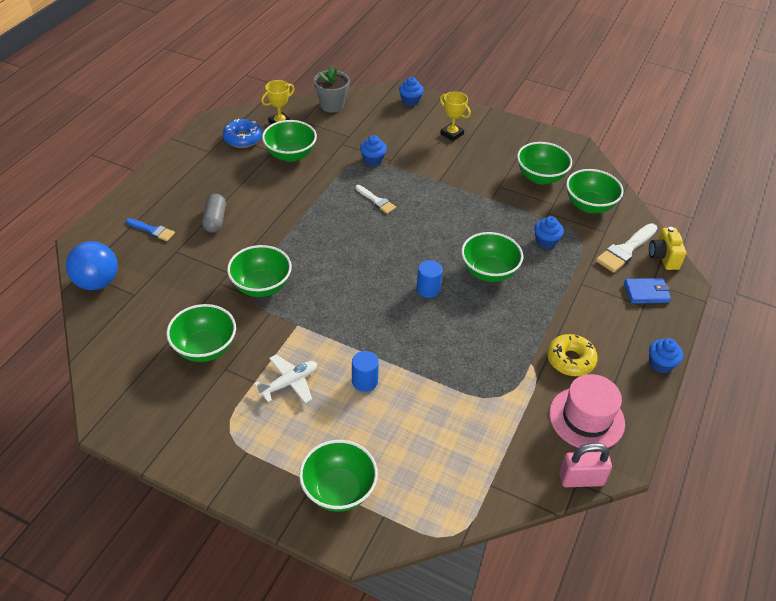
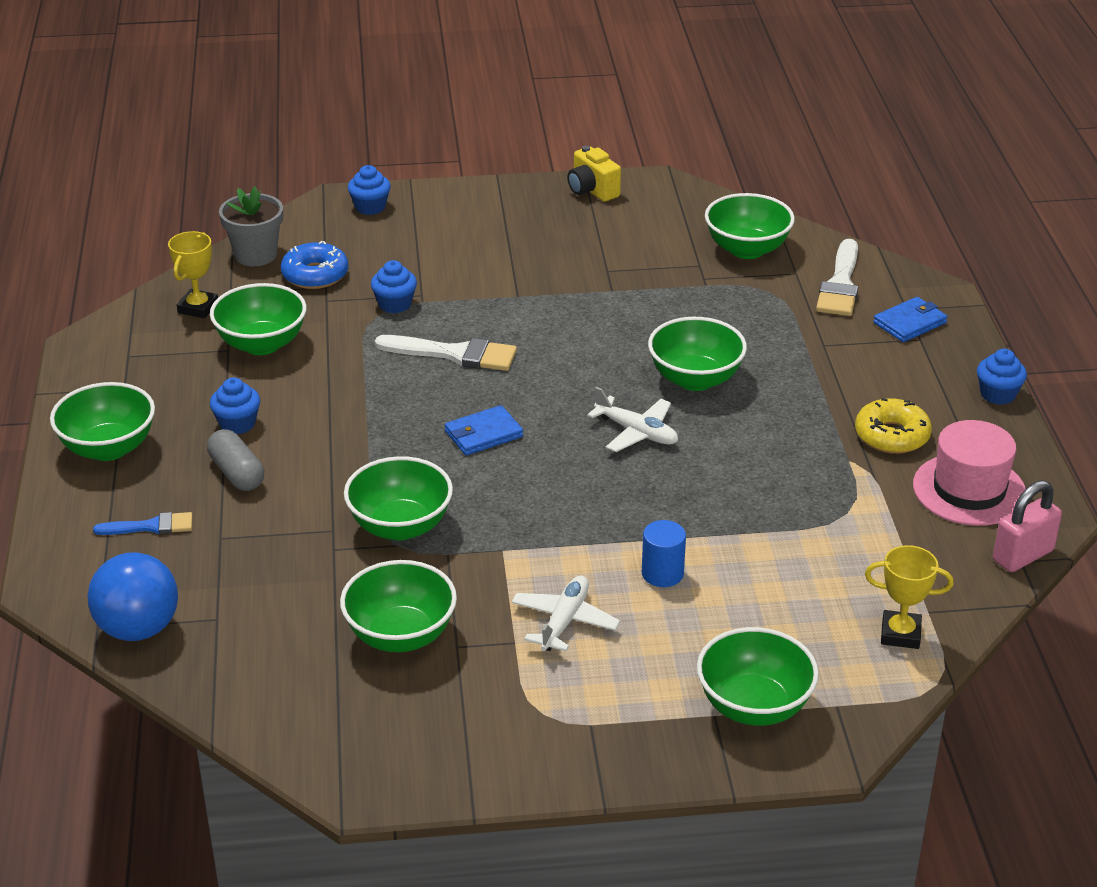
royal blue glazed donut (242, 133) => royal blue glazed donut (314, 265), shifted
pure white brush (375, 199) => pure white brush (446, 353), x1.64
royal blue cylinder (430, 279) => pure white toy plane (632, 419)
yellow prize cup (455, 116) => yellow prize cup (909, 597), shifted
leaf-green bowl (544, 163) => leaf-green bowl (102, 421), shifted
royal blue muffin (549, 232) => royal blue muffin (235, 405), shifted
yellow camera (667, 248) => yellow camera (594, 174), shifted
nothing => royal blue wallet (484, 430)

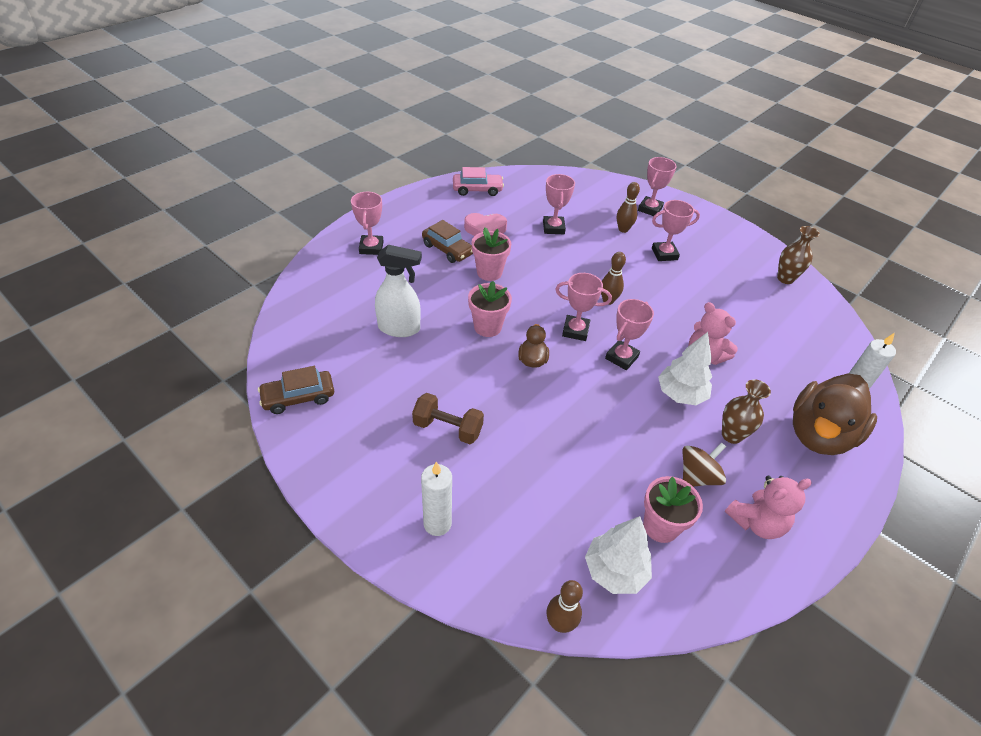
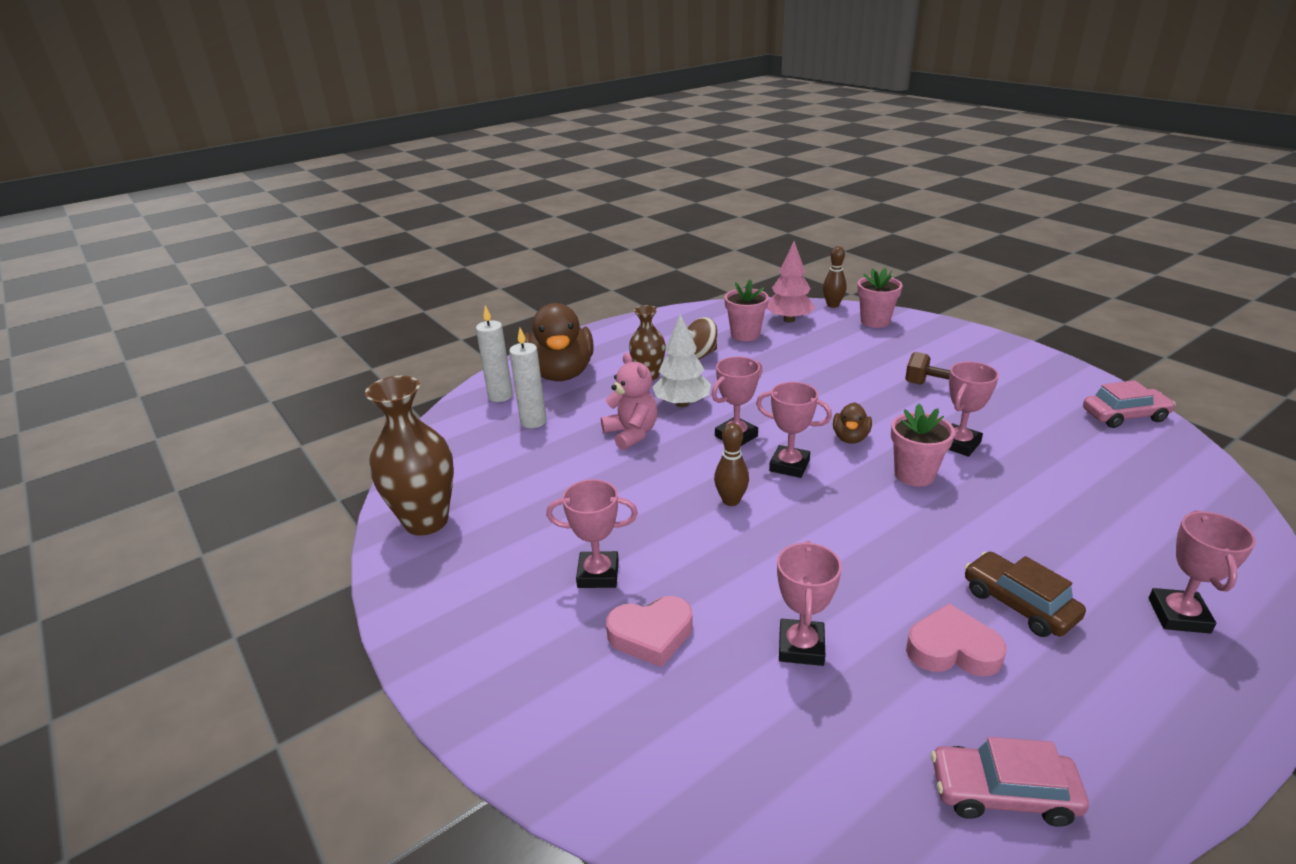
russet automobile (296, 390) => rose-pink automobile (1129, 404)
pure white spray cleaner (398, 291) => nothing
pure white candle (436, 499) => pure white candle (528, 378), shifted
rose-pink potted plant (491, 254) => rose-pink potted plant (880, 298), shifted
pure white fir tree (618, 555) => rose-pink fir tree (791, 282)
russet bowling pin (628, 207) => rose-pink heart (649, 631)
rose-pink prize cup (657, 186) => rose-pink prize cup (974, 409), shifted
rose-pink teddy bear (768, 507) => nothing
russet tall vase (798, 255) => russet tall vase (409, 456), x1.65
russet toy duck (835, 414) => russet toy duck (559, 342), 120 degrees clockwise

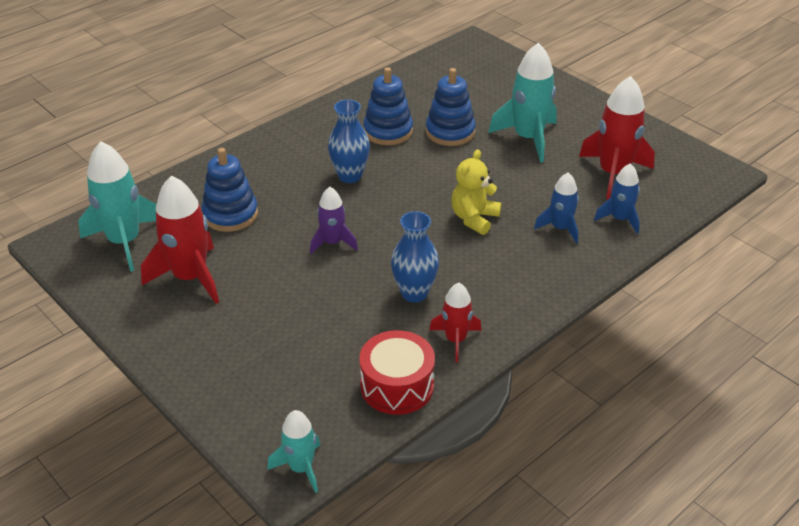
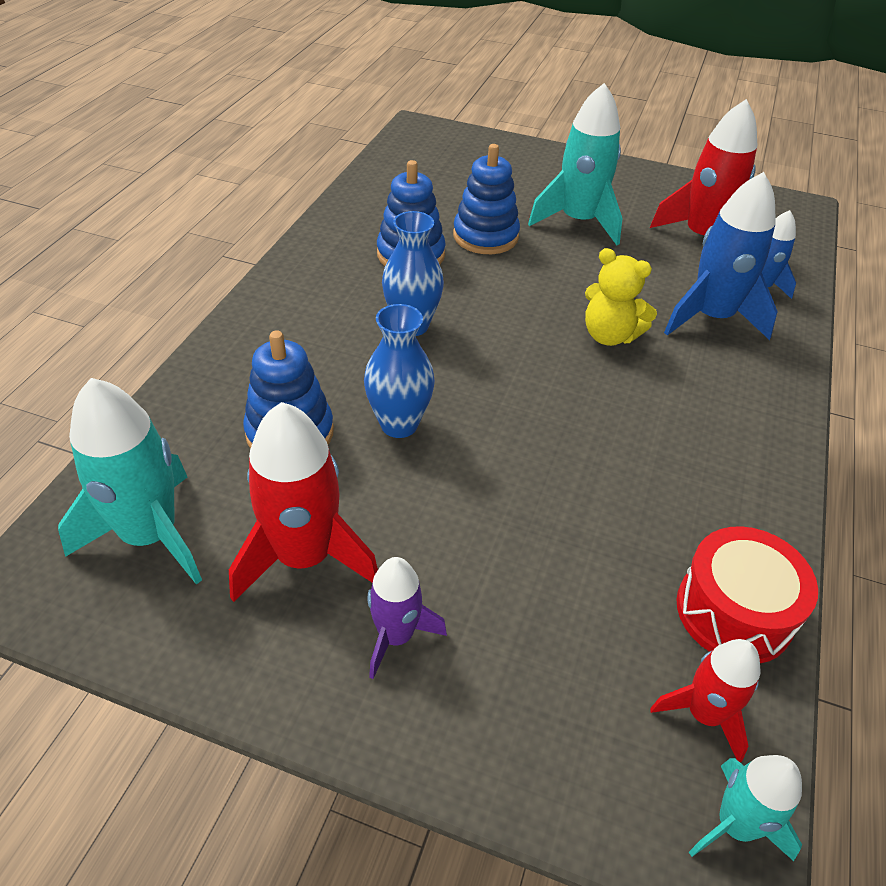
purple rocket (334, 220) => purple rocket (407, 618), shifted
royal blue tall vase (415, 257) => royal blue tall vase (399, 371), shifted
scarlet rocket (455, 322) => scarlet rocket (705, 700), shifted
yellow teddy bear (476, 192) => yellow teddy bear (621, 297), 60 degrees counterclockwise
royal blue rocket (556, 208) => royal blue rocket (721, 256), x1.72

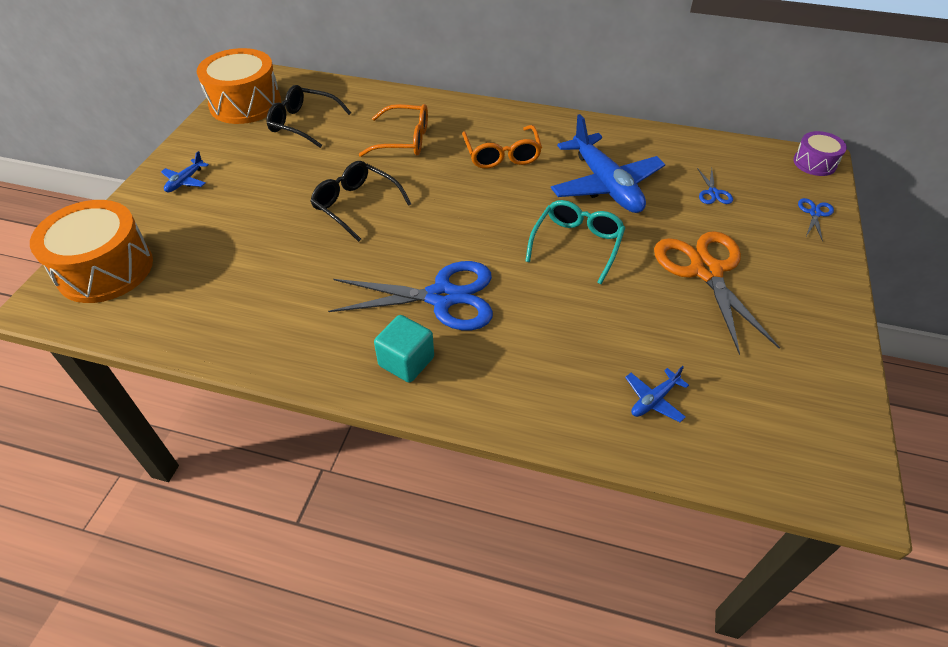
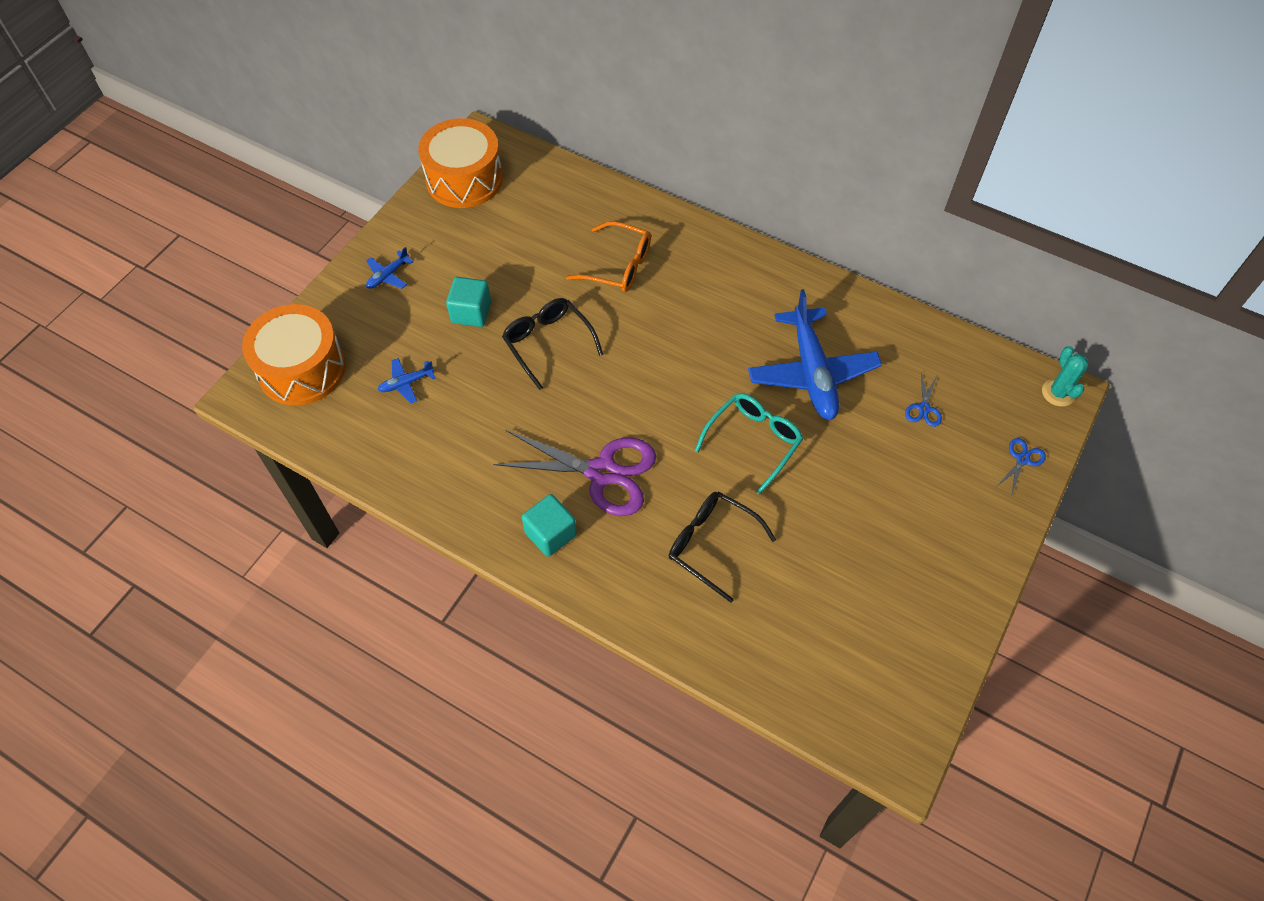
jet-black spectacles (308, 116) => jet-black spectacles (722, 547), shifted
royal blue scissors (410, 295) => purple scissors (574, 473)
orange spectacles (502, 147) => nothing
royal blue toy plane (657, 394) => royal blue toy plane (406, 381), shifted
orange scissors (717, 293) => nothing
purple drum (820, 153) => aqua cactus (1065, 376)
nothing => aqua solid cube (468, 302)

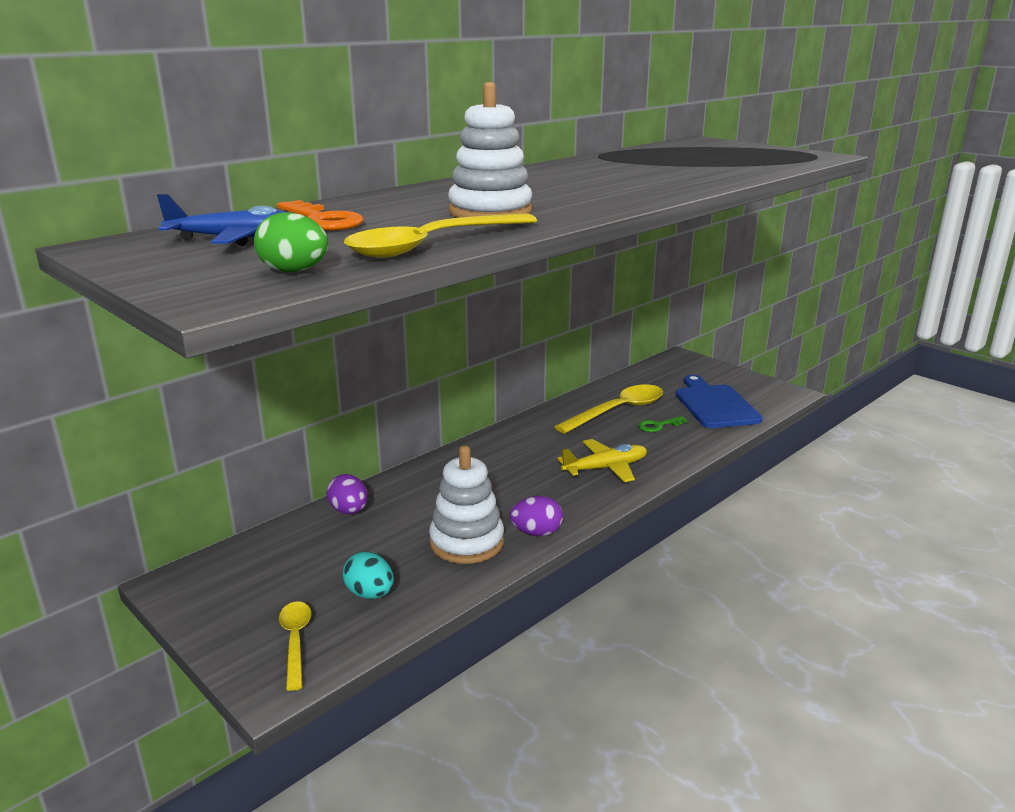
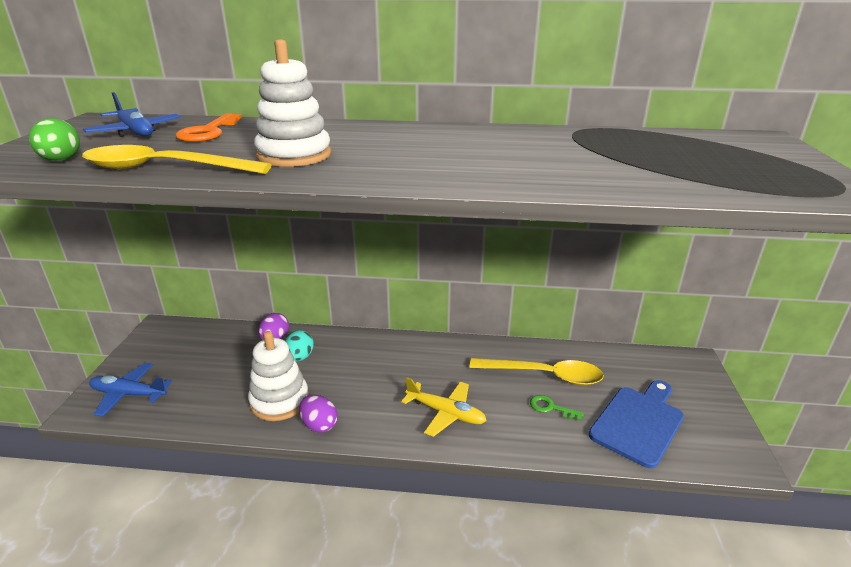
yellow spoon (295, 646) => royal blue toy plane (130, 390)
aqua egg shape (368, 575) => aqua egg shape (299, 346), shifted

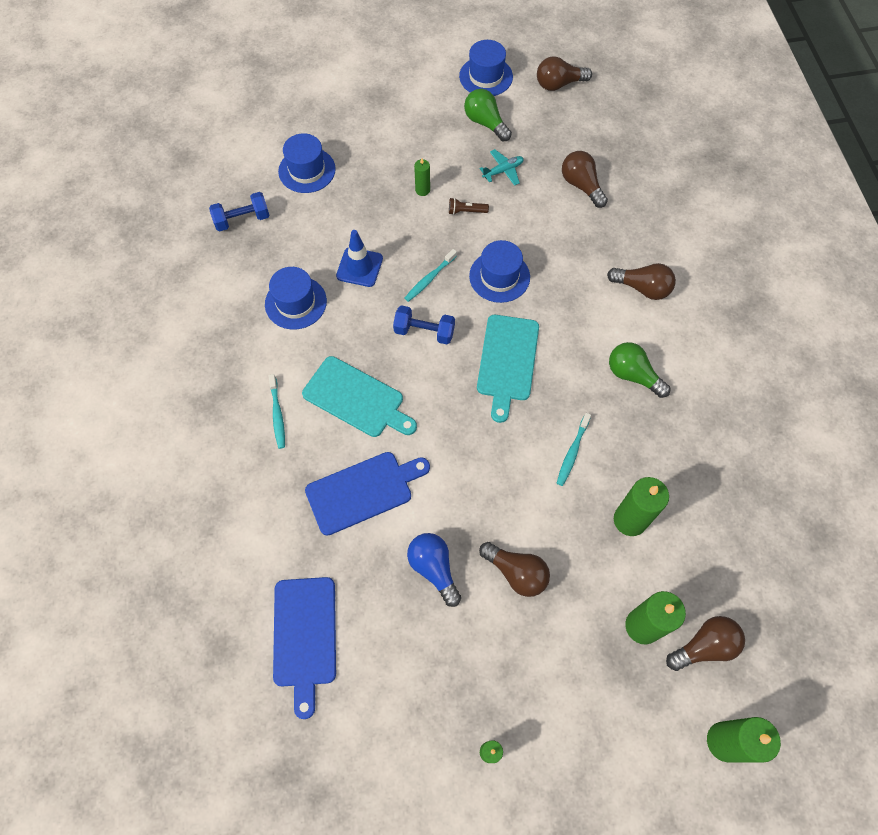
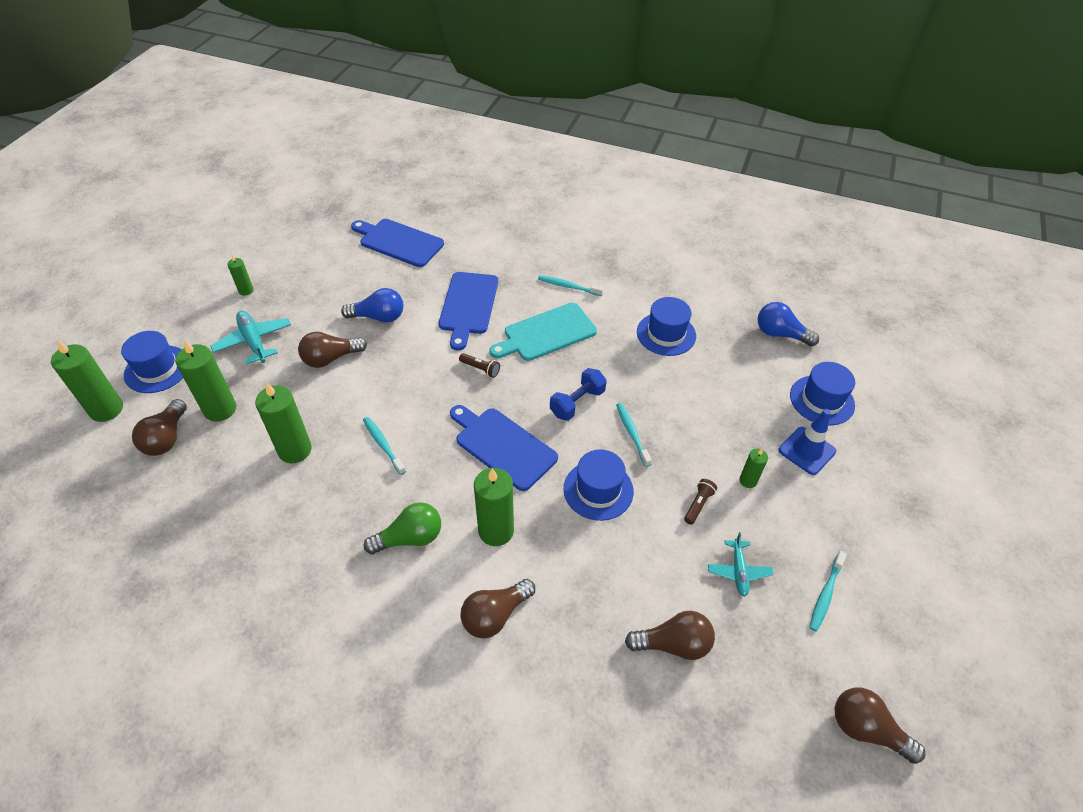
royal blue hand weight (239, 212) => royal blue lightbulb (788, 324)
royal blue road cone (359, 258) => royal blue road cone (807, 442), shifted
royal blue top hat (486, 68) => royal blue top hat (152, 362), shifted
leaf-green lightbulb (488, 115) => aqua dental brush (828, 591)
aqua bread board (508, 369) => royal blue bread board (504, 448)
russet lightbulb (564, 73) => russet lightbulb (880, 725), 75 degrees counterclockwise
nothing => aqua toy plane (250, 338)
nothing => russet flashlight (479, 365)
nothing => leaf-green candle (494, 507)

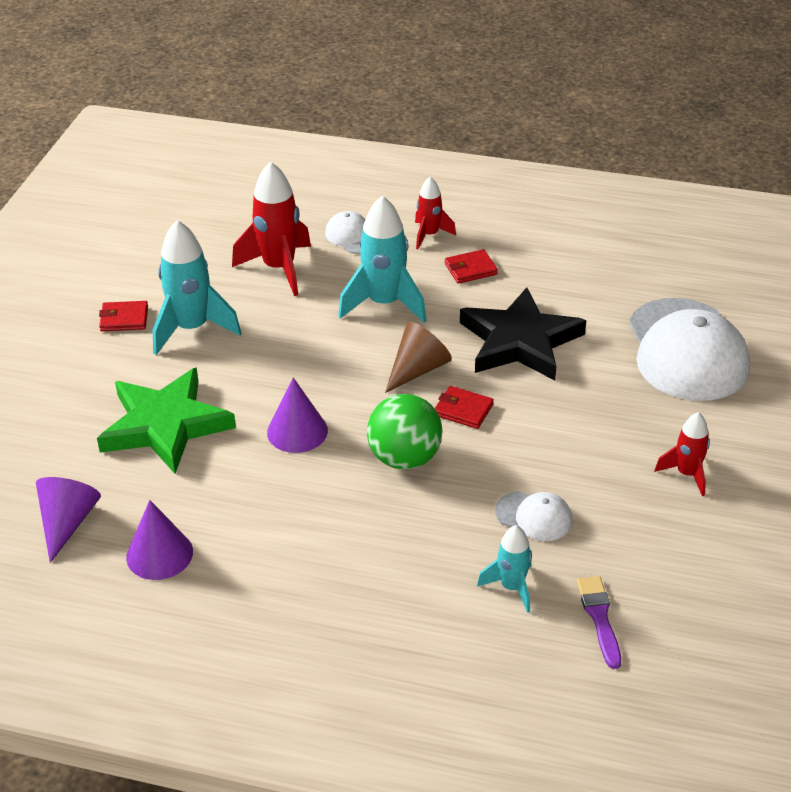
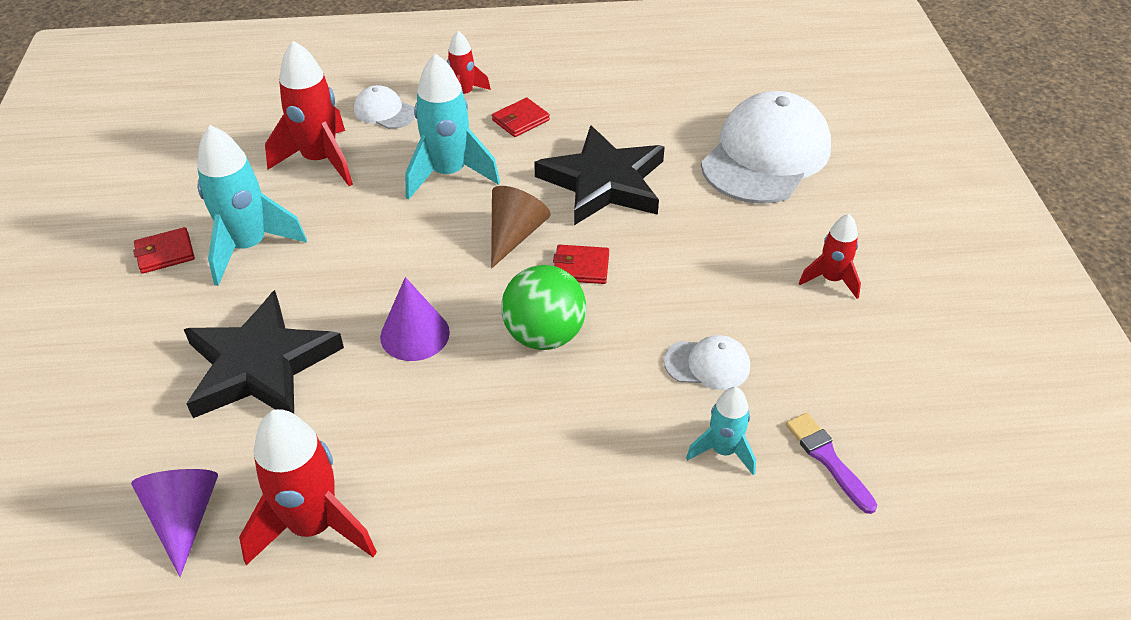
leaf-green star (166, 420) => jet-black star (264, 354)
purple cone shape (159, 540) => scarlet rocket (308, 487)
pure white cap (689, 349) => pure white cap (766, 147), 120 degrees counterclockwise

